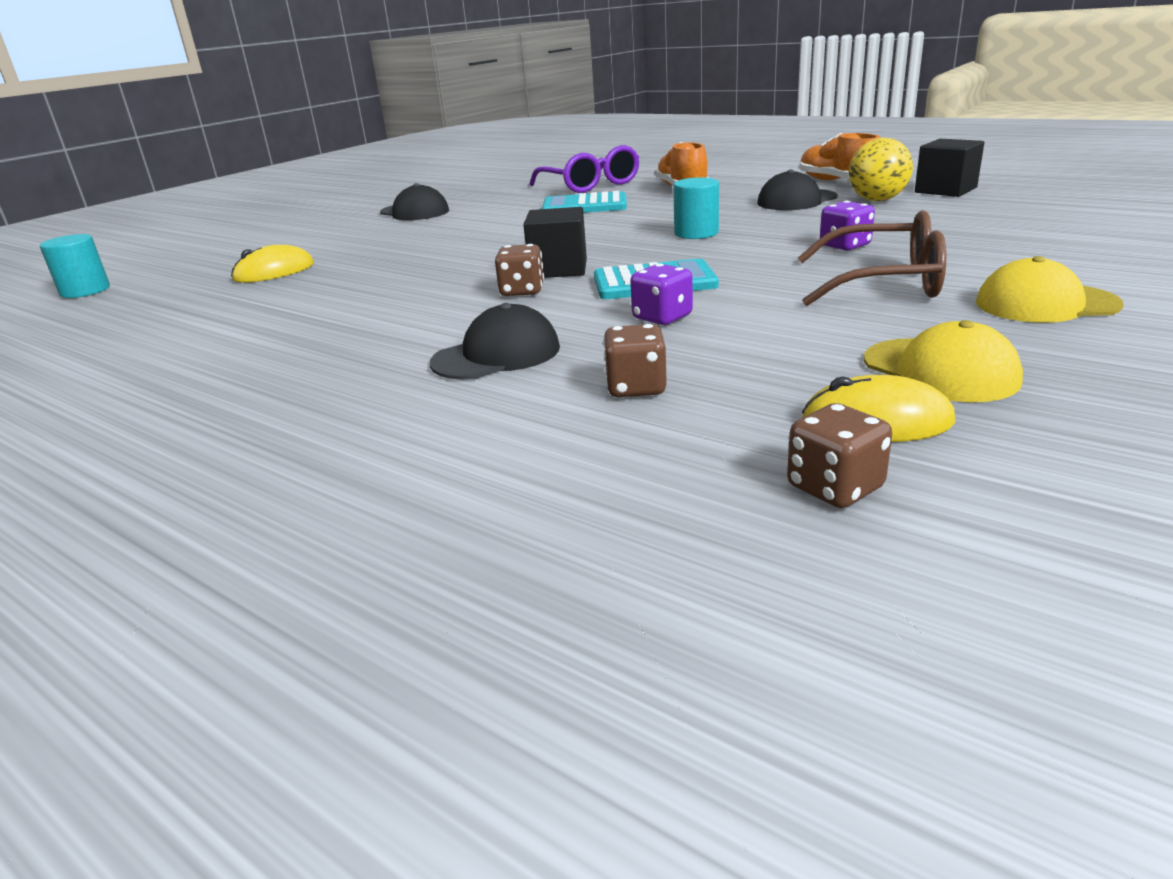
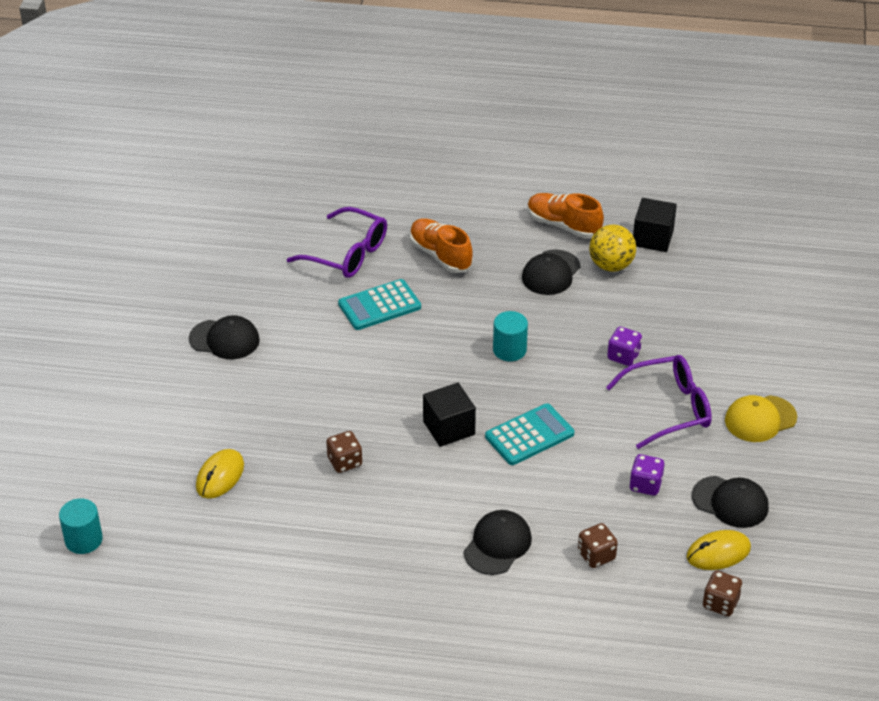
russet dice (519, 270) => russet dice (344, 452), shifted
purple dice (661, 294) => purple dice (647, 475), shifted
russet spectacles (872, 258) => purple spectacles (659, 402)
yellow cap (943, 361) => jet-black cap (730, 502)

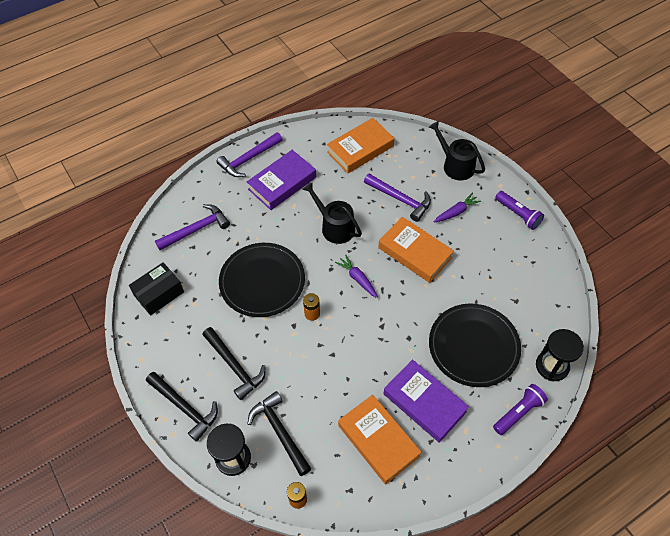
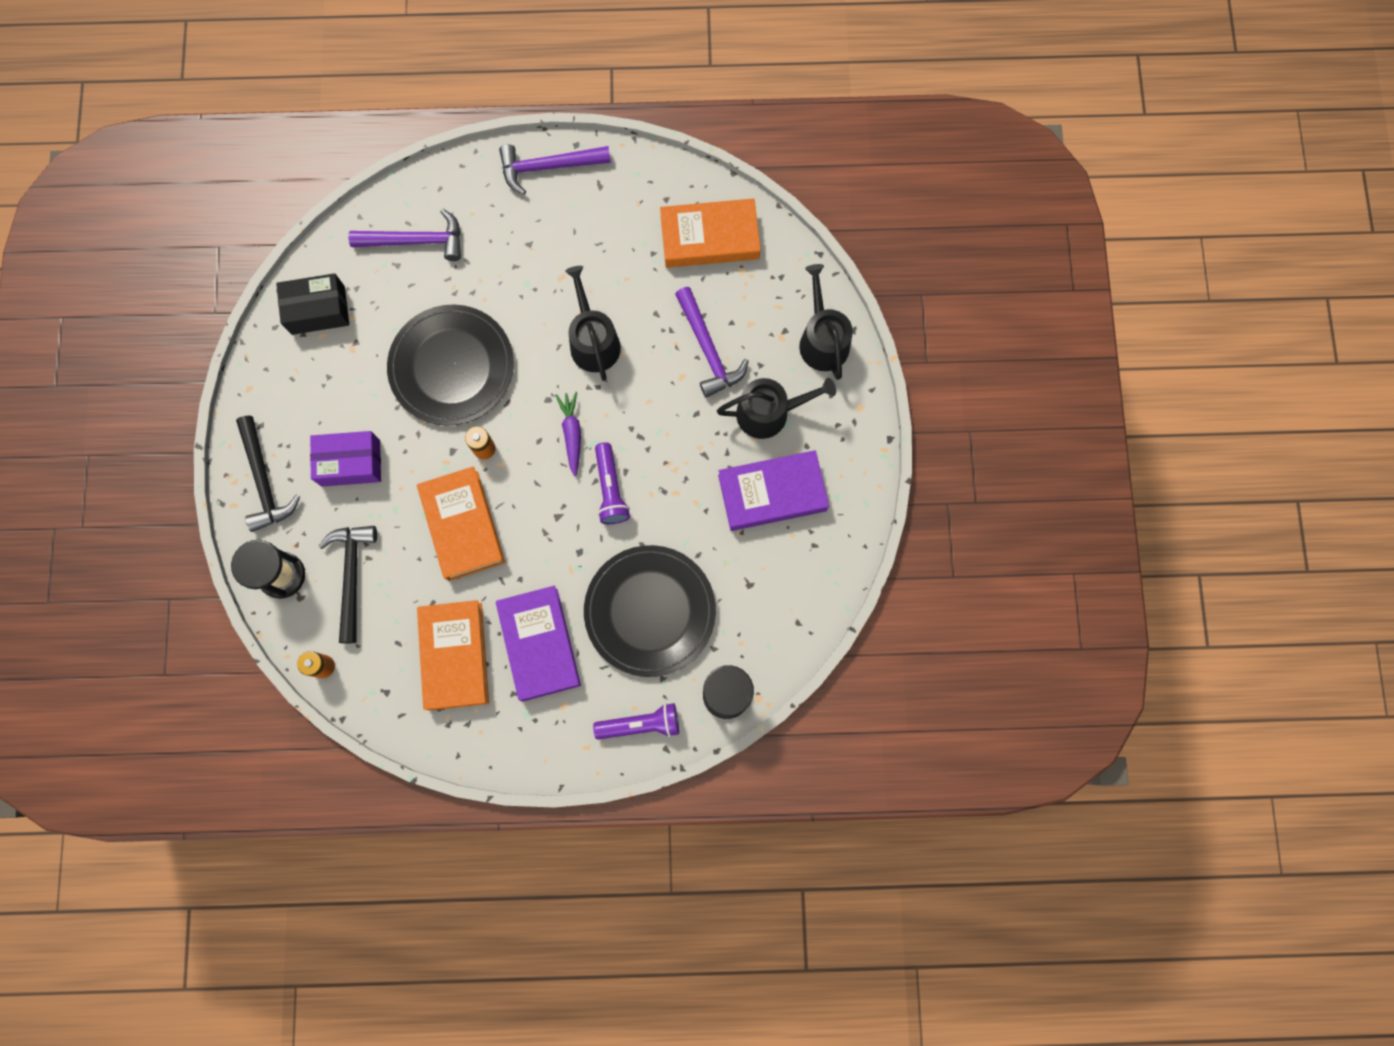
jet-black carpenter's hammer (234, 363) => purple box (345, 459)
purple hardback (281, 180) => purple hardback (773, 490), shifted
orange hardback (416, 250) => orange hardback (461, 523), shifted
purple carrot (457, 207) => jet-black watering can (776, 408)
purple flashlight (520, 210) => purple flashlight (612, 483), shifted

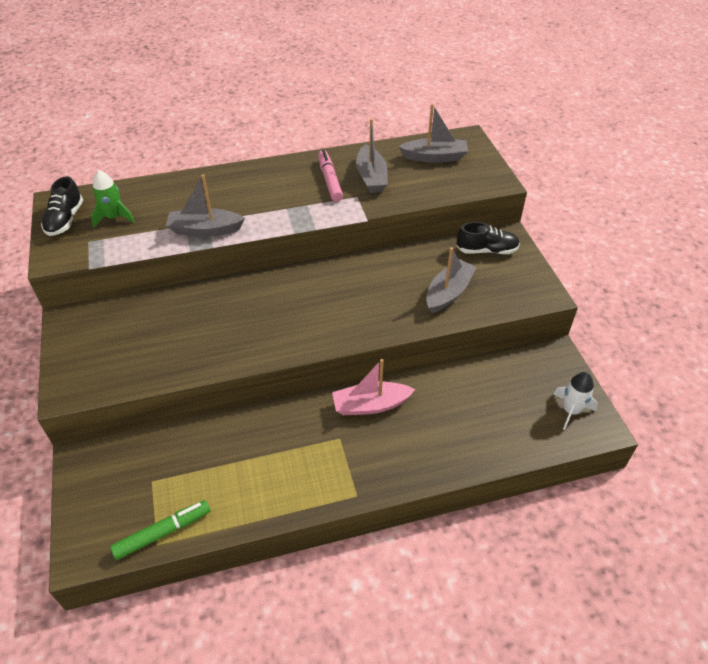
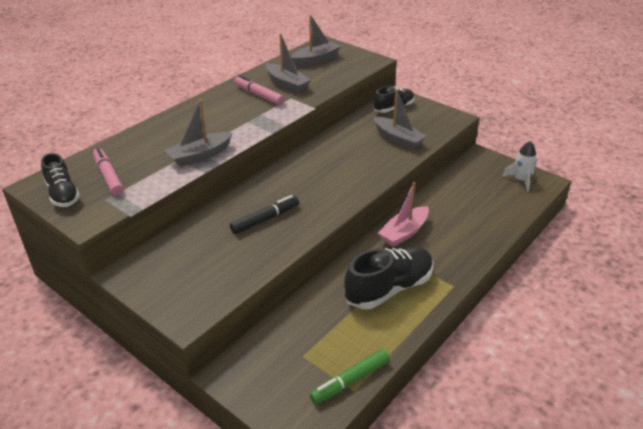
leaf-green rocket (113, 198) => rose-pink felt pen (108, 171)
leaf-green felt pen (160, 530) => leaf-green felt pen (350, 376), 150 degrees counterclockwise
grey boat (451, 280) => grey boat (400, 119), 135 degrees clockwise
nothing => jet-black felt pen (264, 214)
nothing => jet-black sneaker (388, 277)

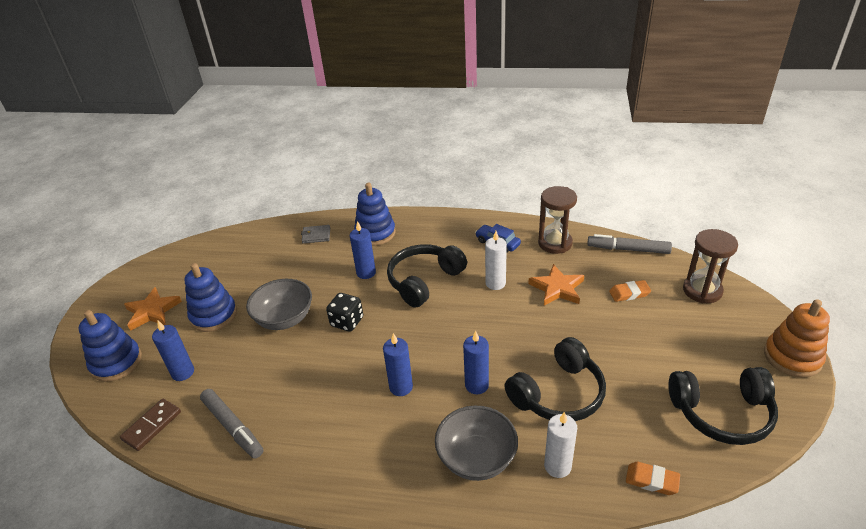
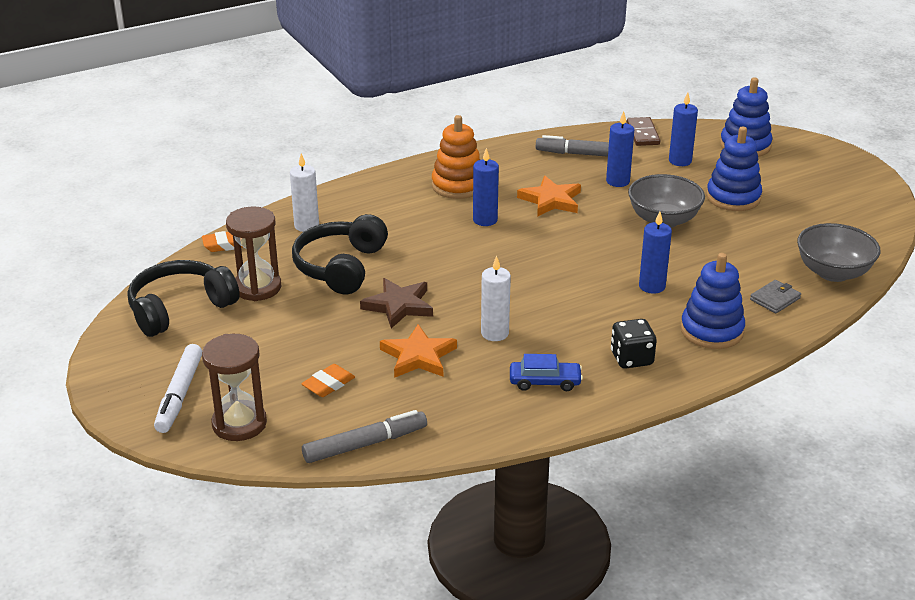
orange star (153, 309) => orange star (549, 196), shifted
jet-black dice (344, 312) => jet-black dice (634, 344), shifted
jet-black over-ear headphones (427, 276) => nothing
grey bowl (476, 443) => grey bowl (838, 252), shifted
royal blue candle (476, 362) => royal blue candle (620, 149), shifted
russet sand timer (557, 220) => russet sand timer (253, 253), shifted
orange ring stacker (797, 338) => orange ring stacker (456, 157), shifted
nothing => pure white felt pen (178, 388)
nothing => russet star (396, 303)

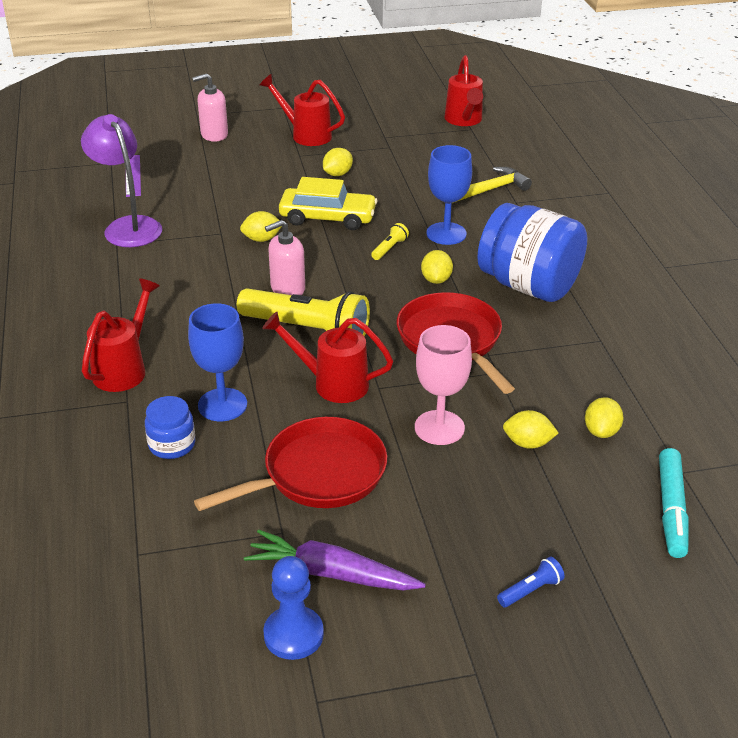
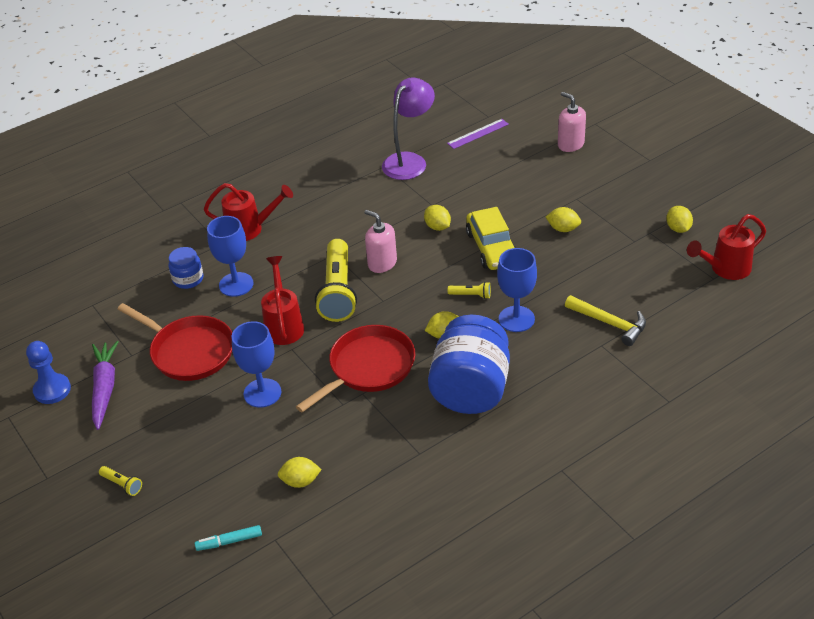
scarlet watering can (302, 110) => nothing
rose-pink wine glass (443, 385) => royal blue wine glass (256, 364)
royal blue flashlight (531, 582) => yellow flashlight (120, 481)
yellow lemon (530, 429) => yellow lemon (679, 219), shifted
aqua felt pen (674, 503) => aqua felt pen (228, 538), x0.63

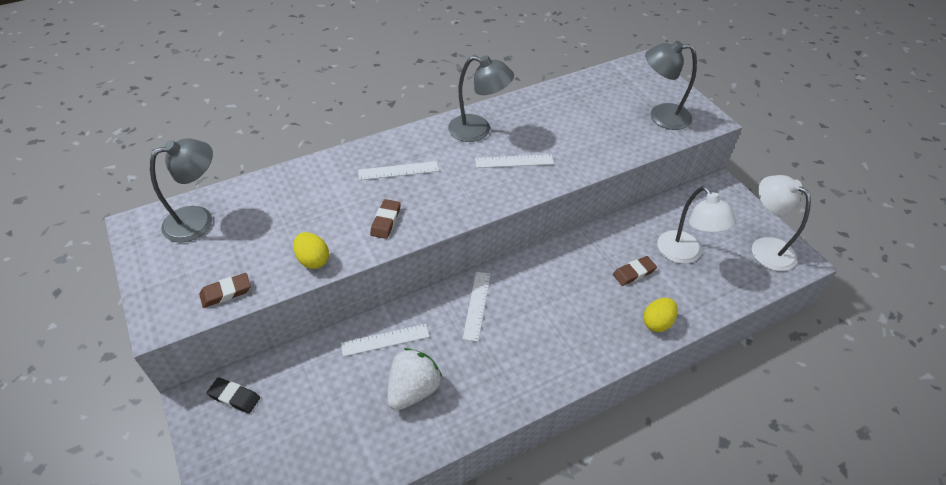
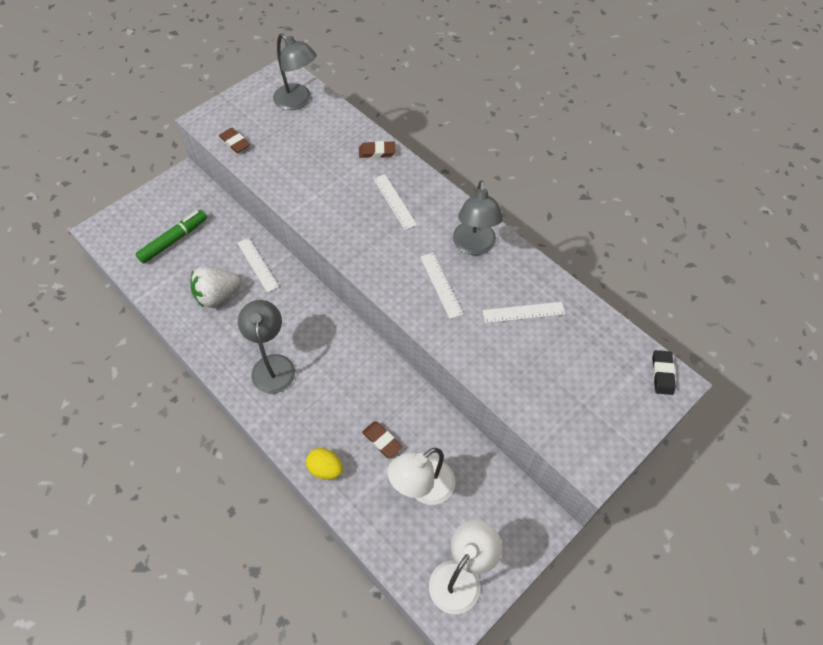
jet-black gum eraser (233, 395) => jet-black gum eraser (664, 372), shifted
yellow egg shape (311, 250) => nothing
russet gum eraser (385, 219) => russet gum eraser (377, 149), shifted
pure white strawberry (414, 379) => pure white strawberry (215, 287), 135 degrees clockwise
pure white straightedge (477, 307) => pure white straightedge (523, 312), shifted
grey lamp (671, 85) => grey lamp (266, 347), shifted
nothing => leaf-green felt pen (171, 237)

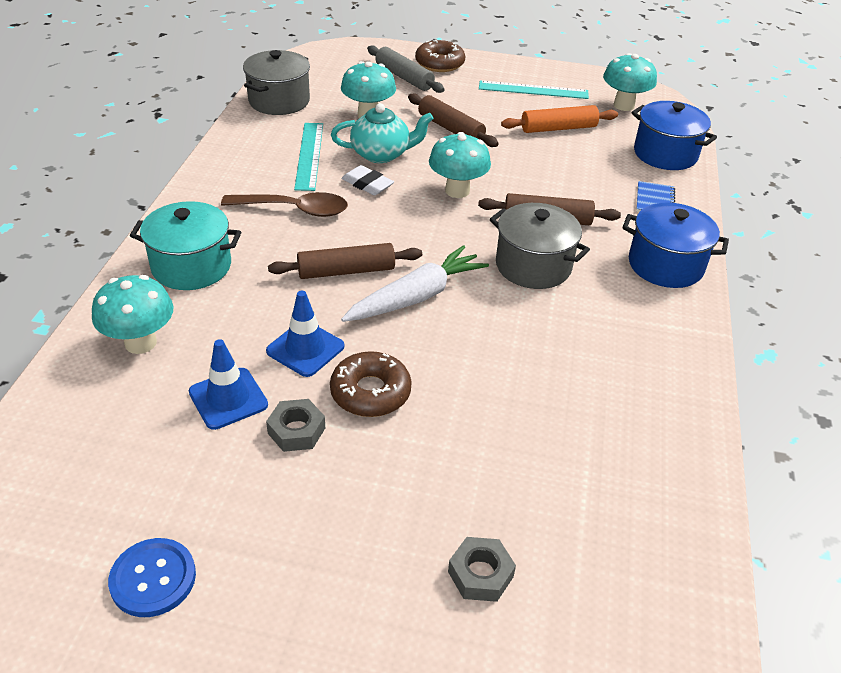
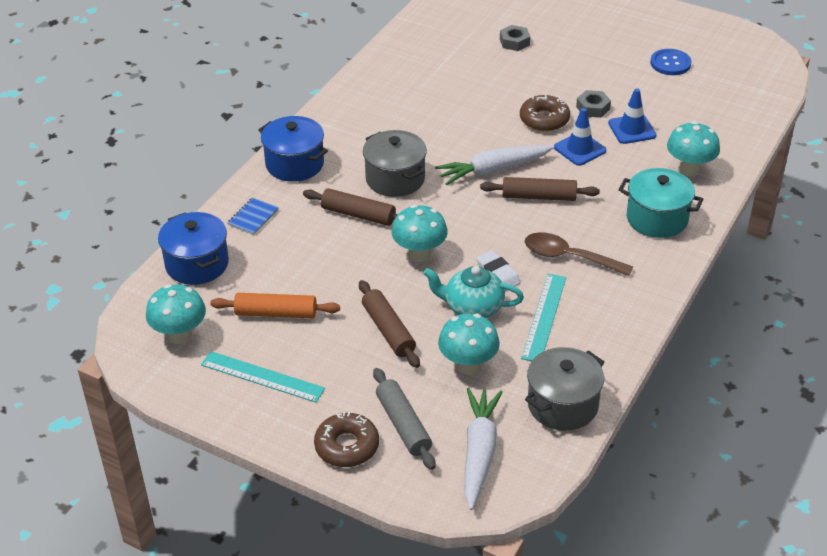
nothing => pure white carrot (483, 449)

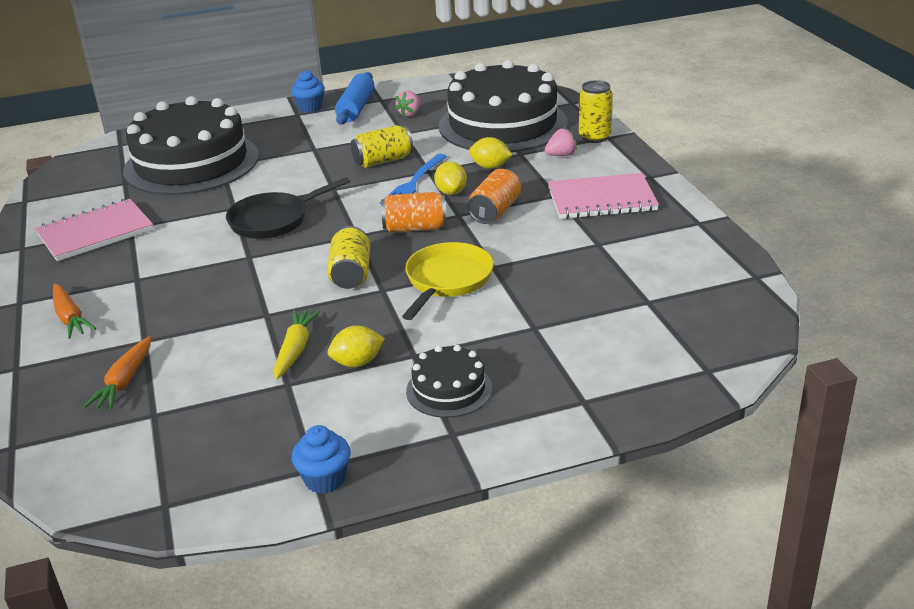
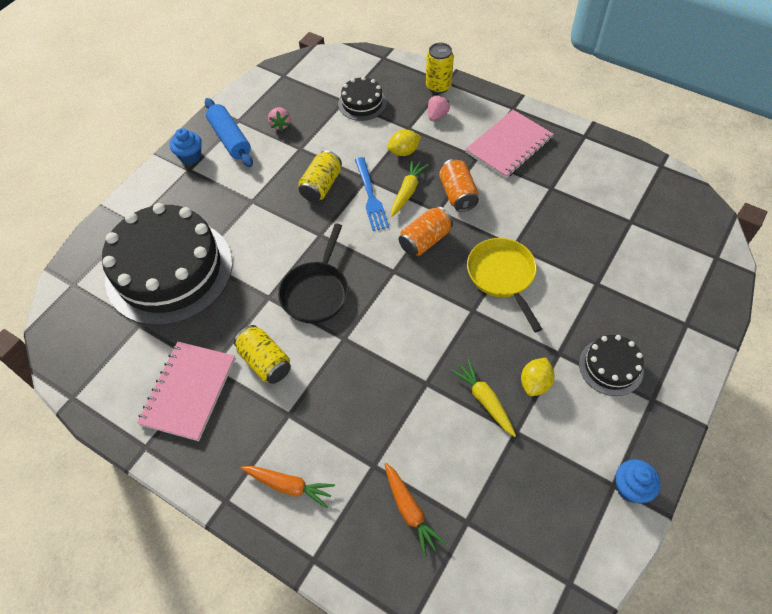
yellow tin (348, 257) => yellow tin (262, 354), shifted
yellow lemon (450, 178) => yellow carrot (410, 188)
jet-black layer cake (503, 106) => jet-black layer cake (362, 98), x0.45

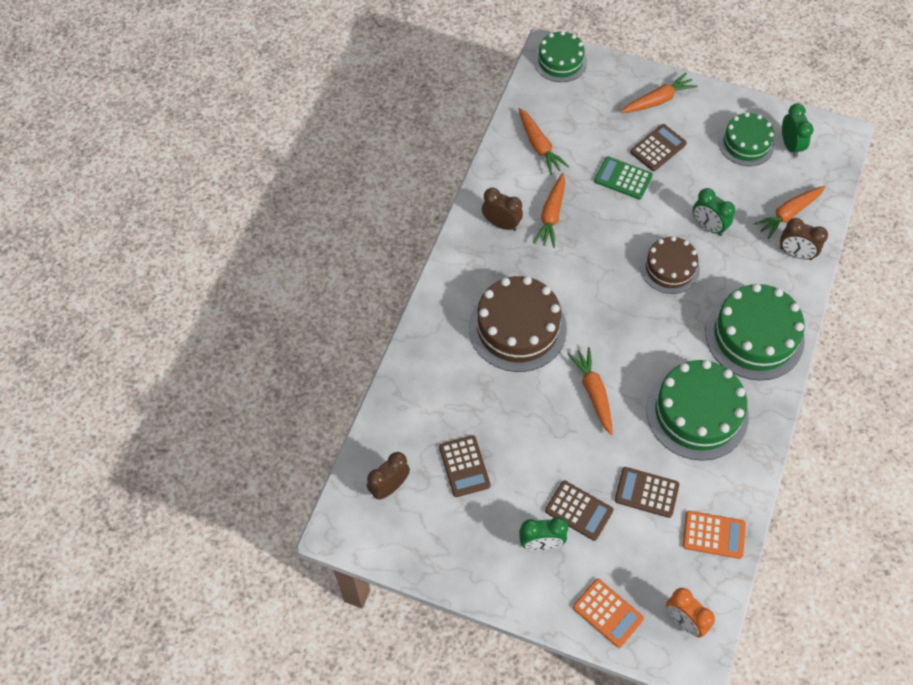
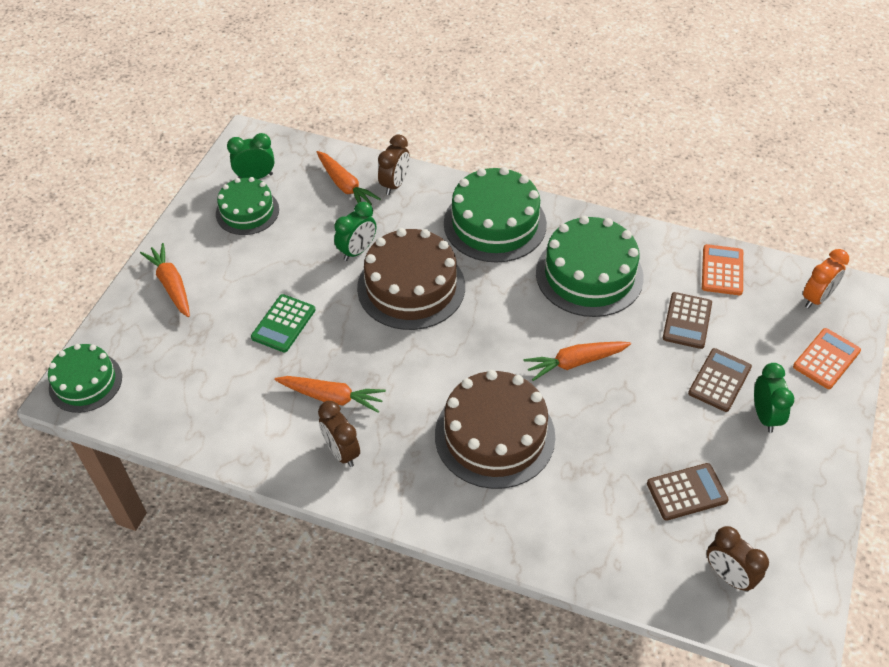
russet alarm clock (502, 209) => russet alarm clock (339, 434), 60 degrees counterclockwise
orange carrot (544, 141) => nothing
russet pocket calculator (658, 147) => nothing
russet layer cake (670, 265) => russet layer cake (411, 279), x1.61

